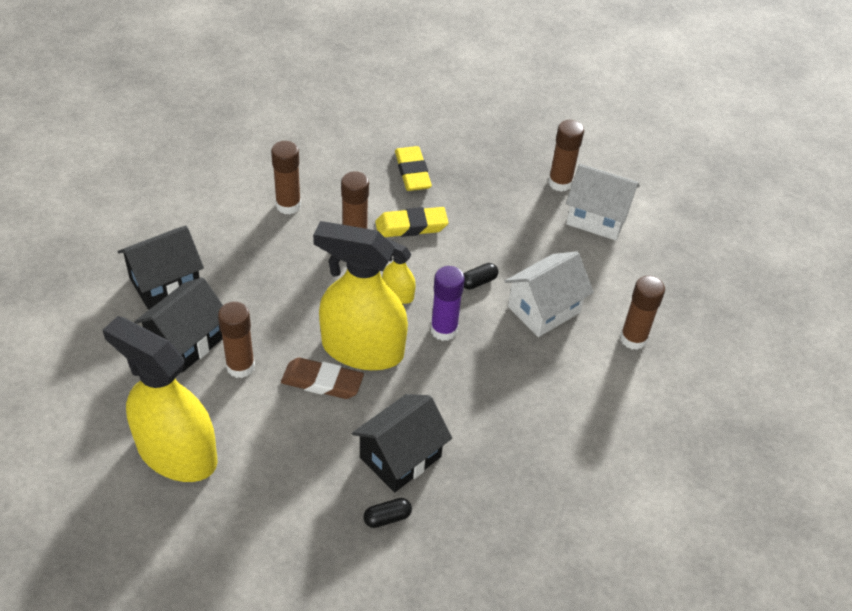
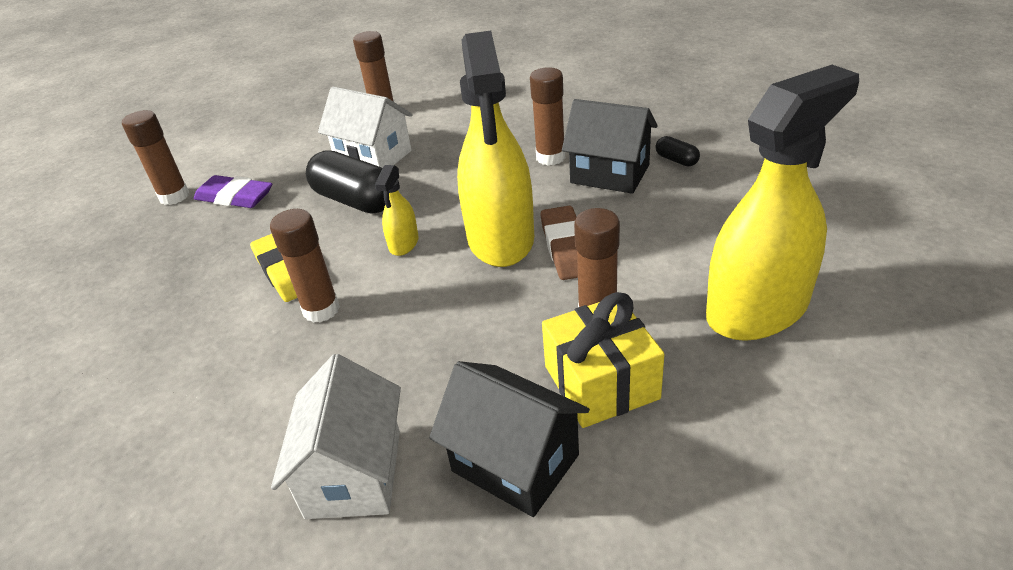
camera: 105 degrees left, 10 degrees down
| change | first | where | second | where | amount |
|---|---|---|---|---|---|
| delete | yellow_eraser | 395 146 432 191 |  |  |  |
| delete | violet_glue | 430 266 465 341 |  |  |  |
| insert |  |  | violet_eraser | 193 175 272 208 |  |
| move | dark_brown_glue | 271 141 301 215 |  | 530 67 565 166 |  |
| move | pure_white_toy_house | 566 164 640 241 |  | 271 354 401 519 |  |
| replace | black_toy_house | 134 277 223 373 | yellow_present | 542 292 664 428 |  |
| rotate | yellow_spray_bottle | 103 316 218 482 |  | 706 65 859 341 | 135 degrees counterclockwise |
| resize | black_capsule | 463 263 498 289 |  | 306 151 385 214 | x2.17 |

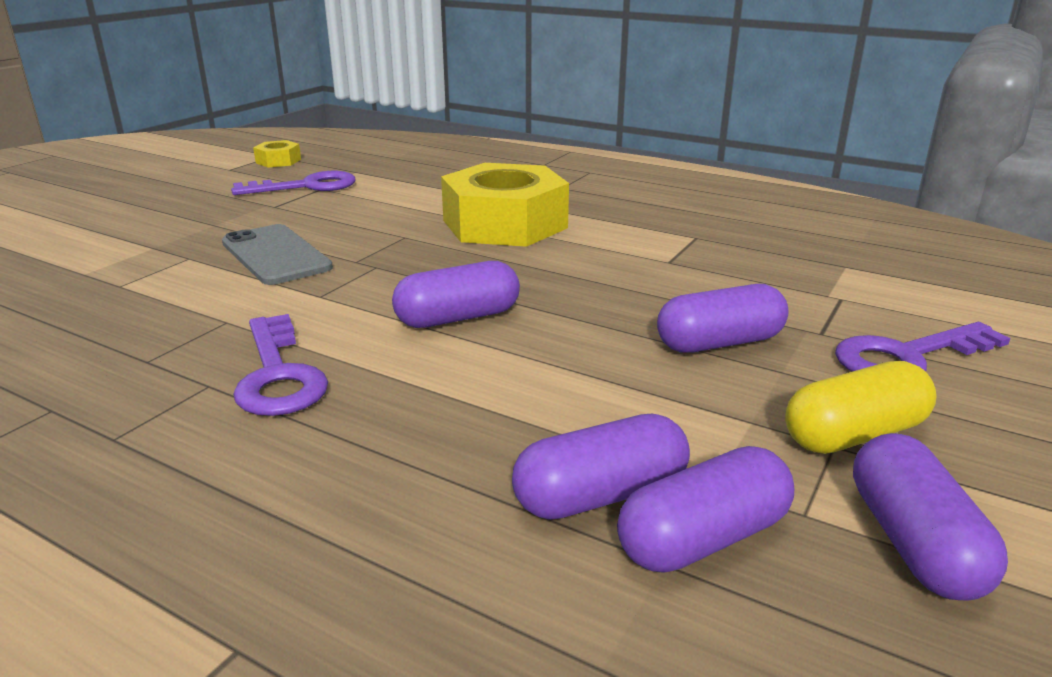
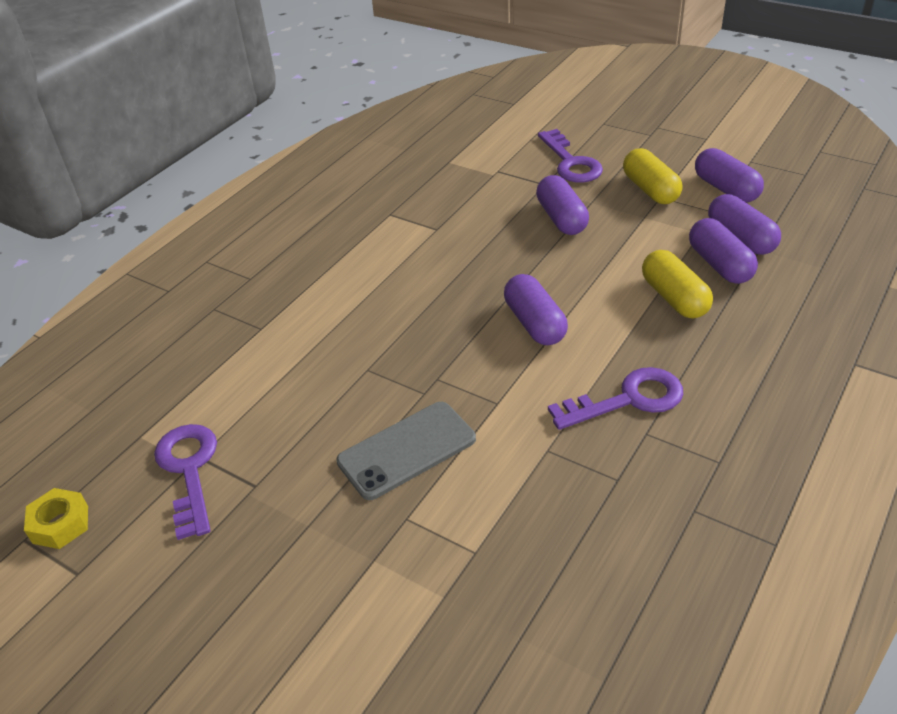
camera: 85 degrees left, 15 degrees up
| change | first | where | second | where | amount |
|---|---|---|---|---|---|
| delete | yellow_hexagon_nut | 441 163 569 247 |  |  |  |
| insert |  |  | yellow_capsule | 642 250 713 319 |  |
| rotate | violet_capsule | 853 433 1008 601 |  | 695 148 764 202 | 60 degrees clockwise |

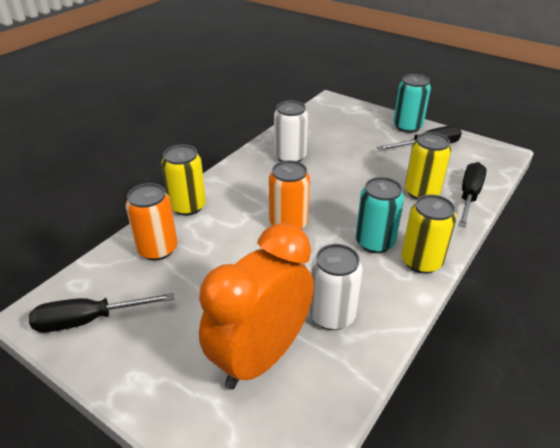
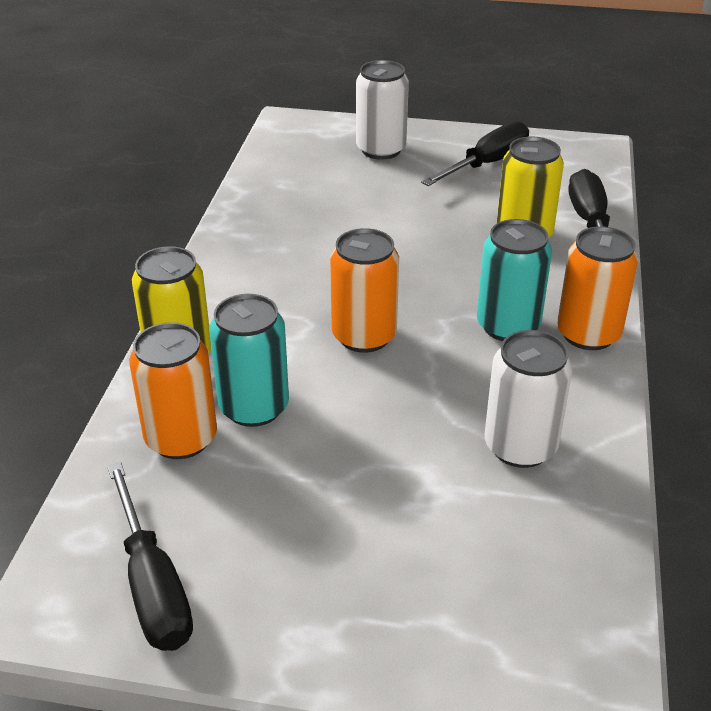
camera: 25 degrees left, 0 degrees up
| change | first | where | second | where | amount |
|---|---|---|---|---|---|
| delete | bright_orange_clock | 199 223 314 389 |  |  |  |
| move | pure_white_can | 274 100 308 162 |  | 356 60 409 160 |  |
| move | teal_can | 393 74 431 133 |  | 209 294 289 427 |  |
| recolor | yellow_can | 401 195 457 274 | bright_orange_can | 557 226 638 350 |  |
| rotate | black_flat_screwdriver | 29 293 174 332 |  | 107 462 193 651 | 75 degrees counterclockwise |

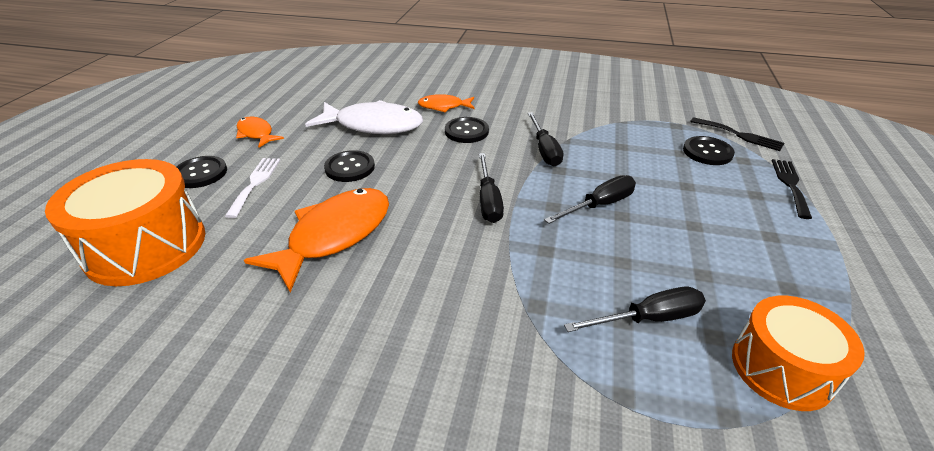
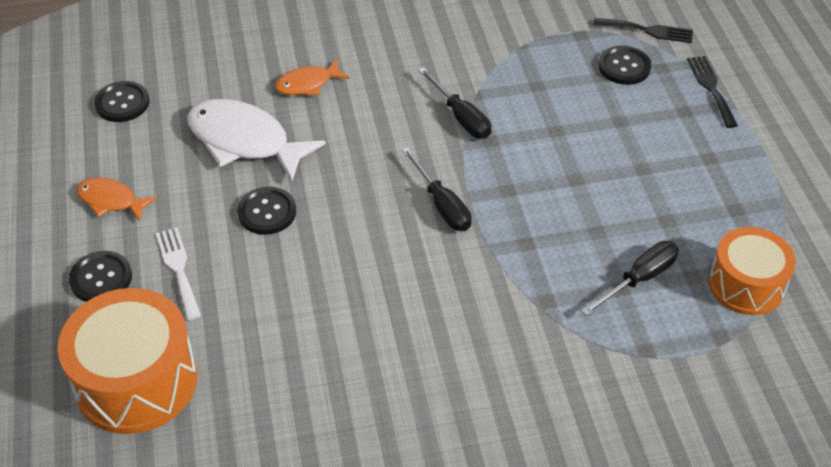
camera: 25 degrees left, 10 degrees up
| change | first | where | second | where | amount |
|---|---|---|---|---|---|
| delete | bright_orange_toy_fish | 244 188 389 292 |  |  |  |
| delete | black_flat_screwdriver | 544 175 636 224 |  |  |  |
| move | black_shirt_button | 445 117 489 143 |  | 94 81 150 122 |  |
| rotate | pure_white_toy_fish | 305 100 423 134 |  | 187 99 326 182 | 135 degrees counterclockwise |

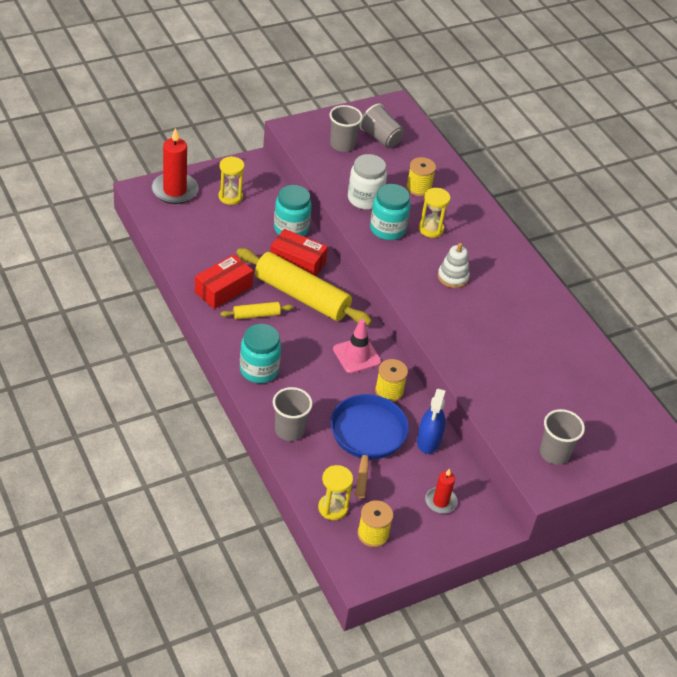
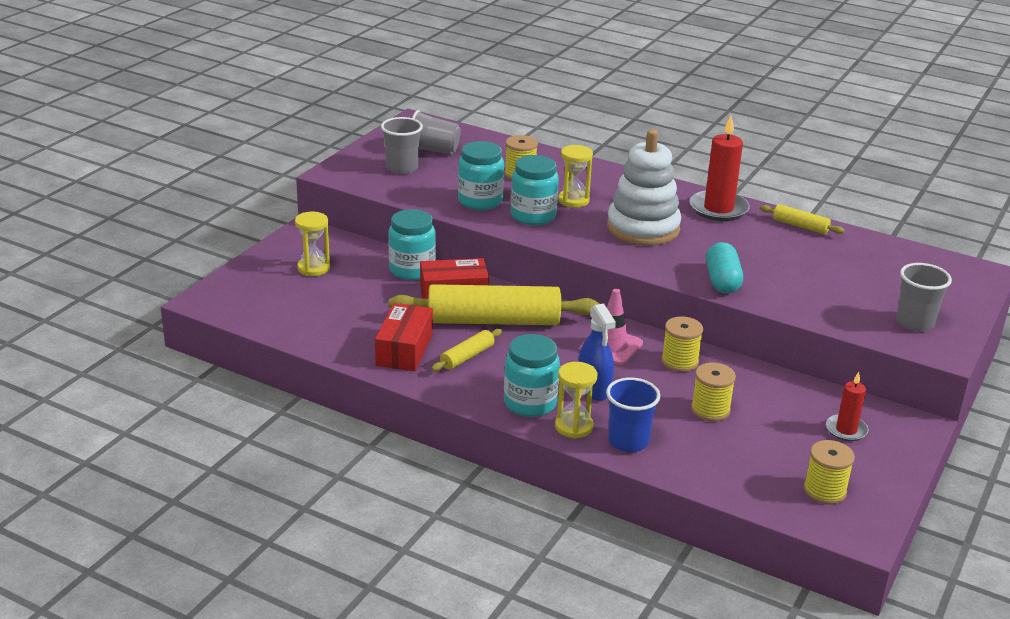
camera: 30 degrees left, 15 degrees down
| change | first | where | second | where | amount |
|---|---|---|---|---|---|
| insert |  |  | teal_capsule | 706 242 743 294 |  |
| insert |  |  | yellow_dough_roller | 760 204 845 234 |  |
| move | scarlet_wax_candle | 152 128 198 204 |  | 689 115 750 221 |  |
| move | yellow_sand_timer | 318 465 353 520 |  | 555 362 598 439 |  |
| move | blue_spray_bottle | 417 388 446 454 |  | 578 304 616 401 |  |
| replace | blue_skillet | 331 394 409 498 | yellow_bobbin | 691 363 736 421 |  |
| recolor | ash-grey_beaker | 273 387 313 441 | blue_beaker | 606 377 661 452 |  |
| recolor | pure_white_preserve_jar | 348 154 387 210 | teal_preserve_jar | 458 141 504 210 |  |
| resize | pure_white_ring_stacker | 438 243 470 288 |  | 607 130 681 246 | x1.89 |

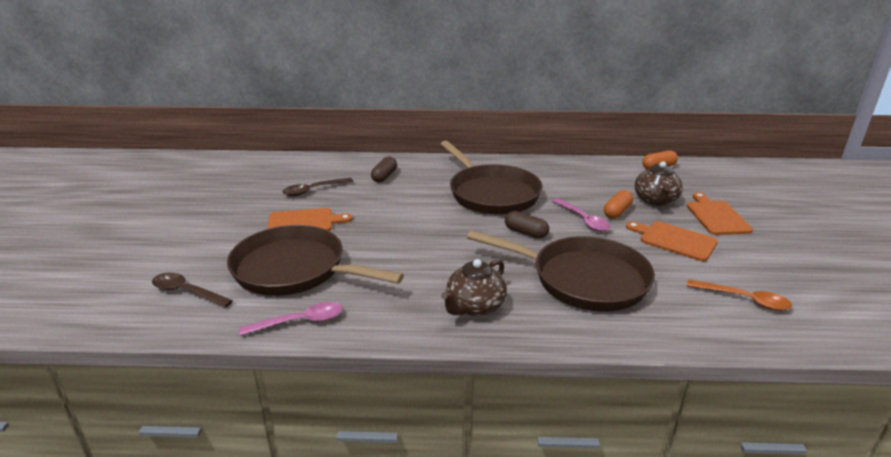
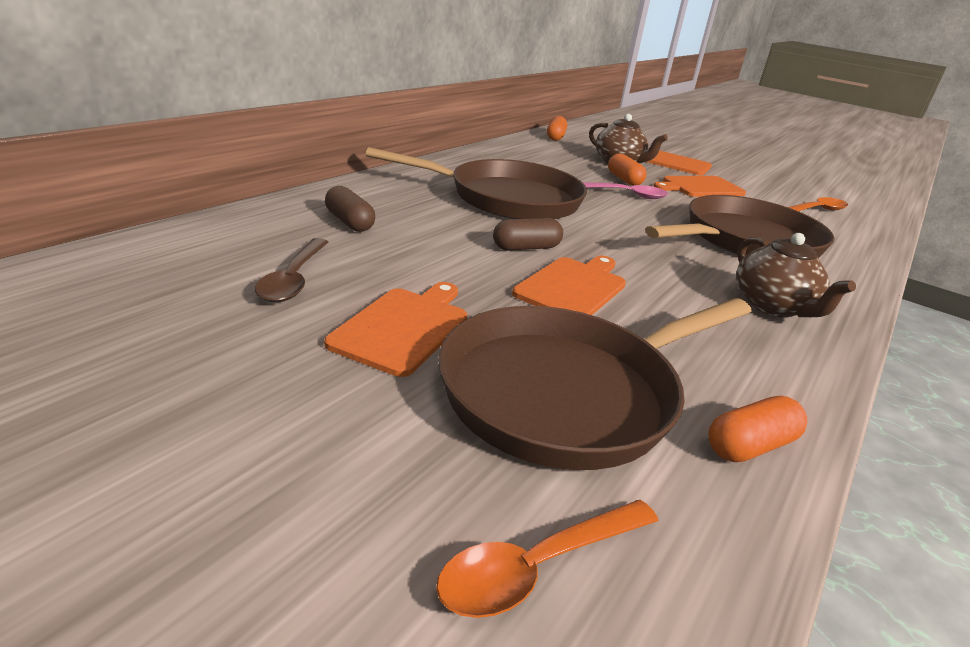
camera: 60 degrees left, 0 degrees up
| change | first | where | second | where | amount |
|---|---|---|---|---|---|
| insert |  |  | bright_orange_cutting_board | 512 256 626 315 |  |
| move | dark_brown_capsule | 505 211 549 238 |  | 493 218 563 251 |  |
| replace | rosy_tablespoon | 239 302 343 336 | bright_orange_capsule | 708 396 807 462 |  |
| recolor | dark_brown_tablespoon | 152 272 233 308 | bright_orange_tablespoon | 436 500 659 618 |  |

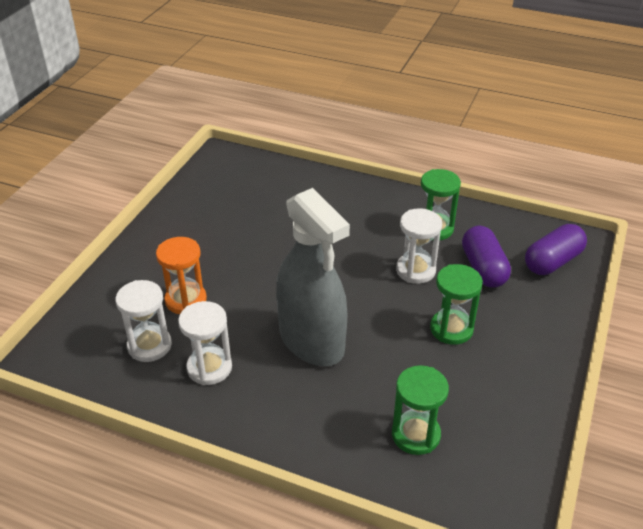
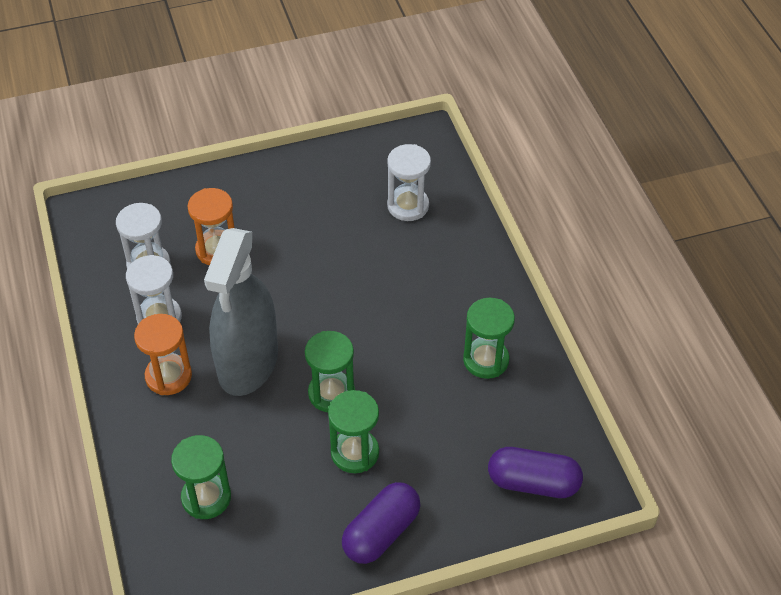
camera: 50 degrees right, 10 degrees up
| change | first | where | second | where | amount |
|---|---|---|---|---|---|
| insert |  |  | bright_orange_sand_timer | 134 314 192 395 |  |
| insert |  |  | emerald_sand_timer | 305 331 355 412 |  |
| move | pure_white_sand_timer | 396 208 442 284 |  | 387 144 431 221 |  |
| move | violet_capsule | 462 226 511 288 |  | 342 482 421 564 |  |

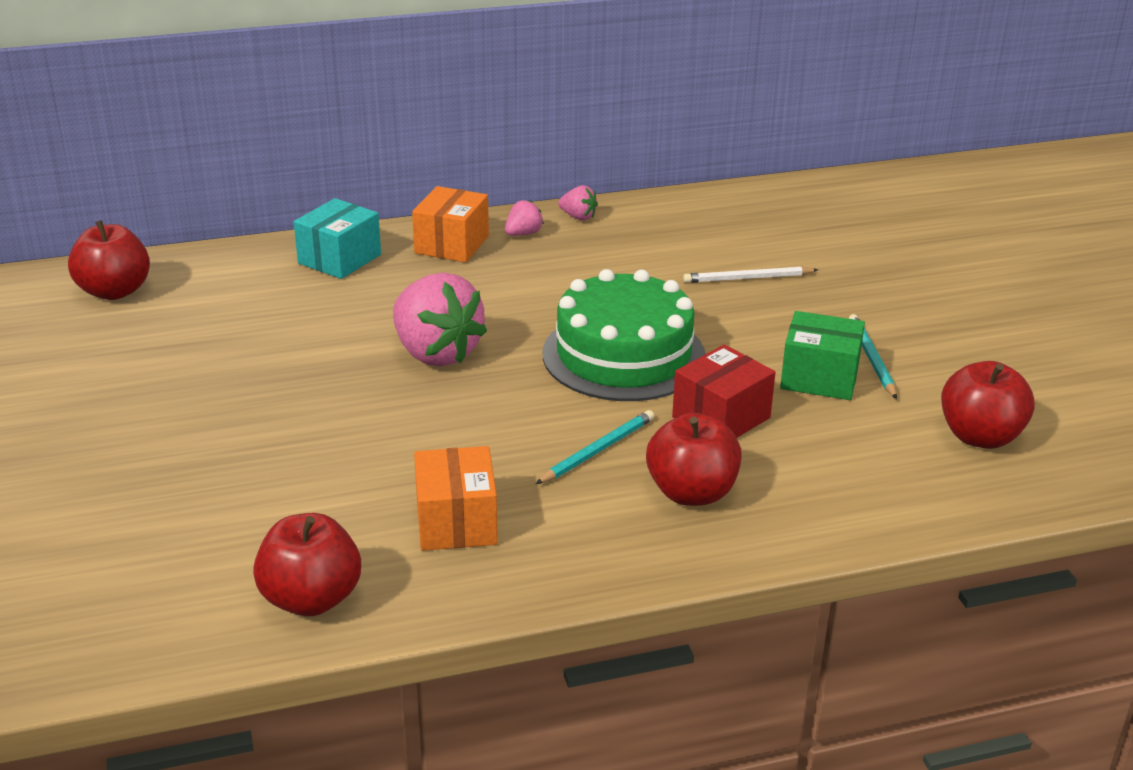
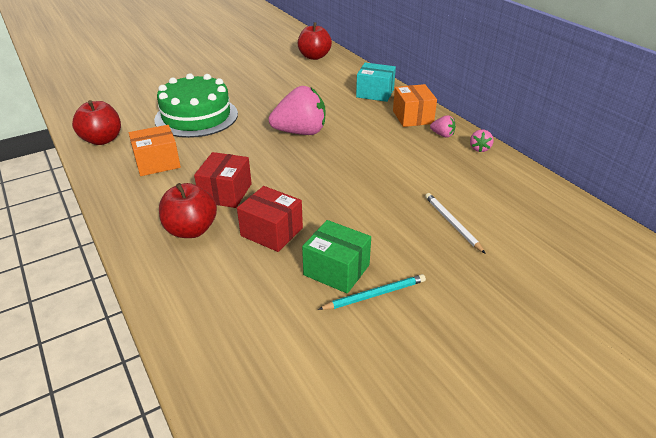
camera: 75 degrees right, 5 degrees up
| change | first | where | second | where | amount |
|---|---|---|---|---|---|
| delete | scarlet_apple | 941 361 1035 449 |  |  |  |
| move | emerald_cake | 543 269 705 401 |  | 154 73 238 138 |  |
| replace | teal_lead_pencil | 536 410 654 484 | scarlet_parcel | 194 152 252 208 |  |
| rotate | rosy_toy_strawberry | 393 272 487 366 |  | 269 86 325 135 | 135 degrees counterclockwise |
| rotate | bright_orange_parcel | 412 186 489 262 |  | 393 84 437 127 | 75 degrees clockwise |
| rotate | emerald_parcel | 780 311 865 400 |  | 302 220 371 294 | 60 degrees counterclockwise |

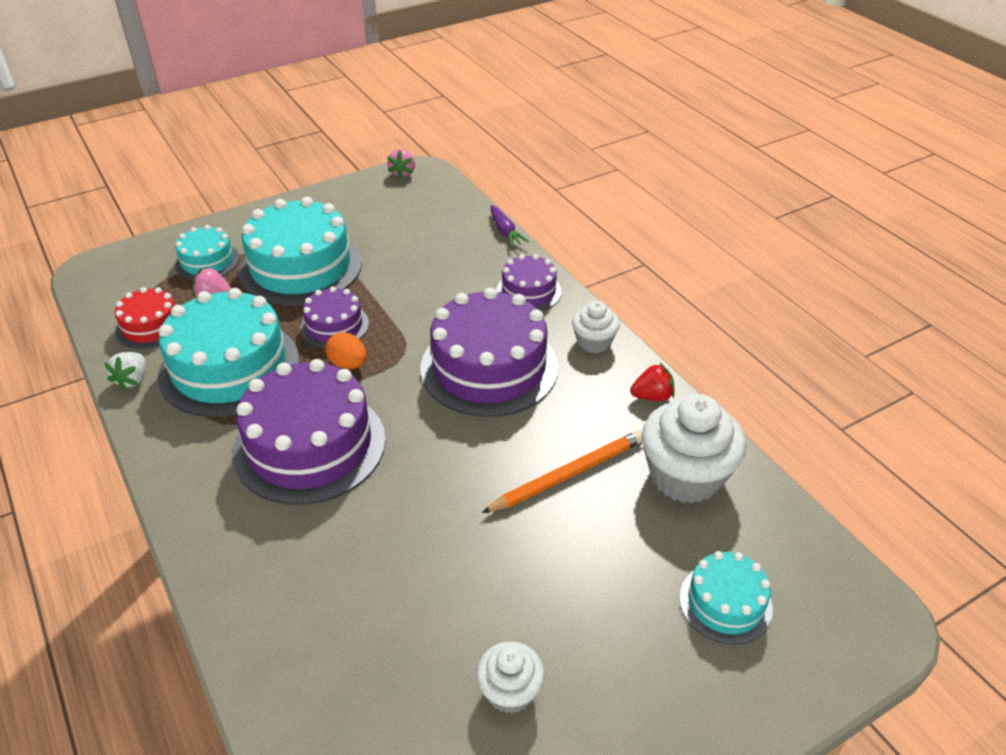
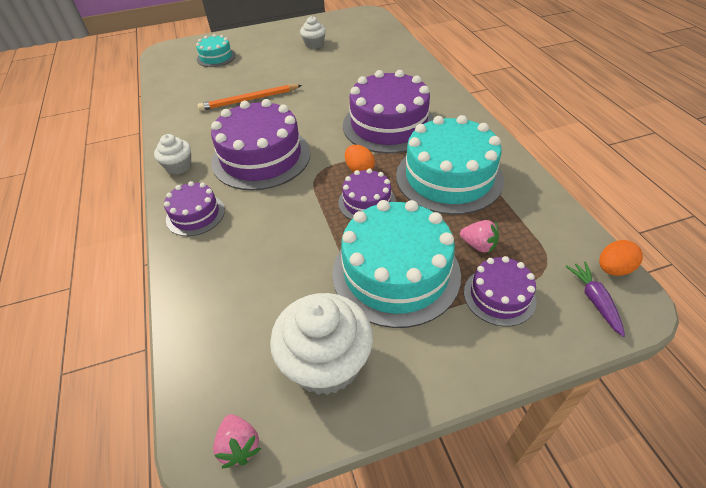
camera: 165 degrees left, 5 degrees up
| change | first | where | second | where | amount |
|---|---|---|---|---|---|
| delete | pure_white_toy_strawberry | 104 352 145 391 |  |  |  |
| delete | scarlet_cake | 115 287 175 349 |  |  |  |
| delete | scarlet_toy_strawberry | 630 362 675 401 |  |  |  |
| insert |  |  | bright_orange_egg_shape | 599 240 643 276 |  |
| move | violet_root_vegetable | 491 205 529 247 |  | 566 262 625 337 |  |
| move | pure_white_cupcake | 642 394 746 503 |  | 270 293 373 395 |  |
| recolor | teal_cake | 175 225 240 280 | violet_cake | 464 256 537 327 |  |
| rotate | rosy_toy_strawberry | 387 149 415 179 |  | 213 414 262 468 | 135 degrees clockwise |

